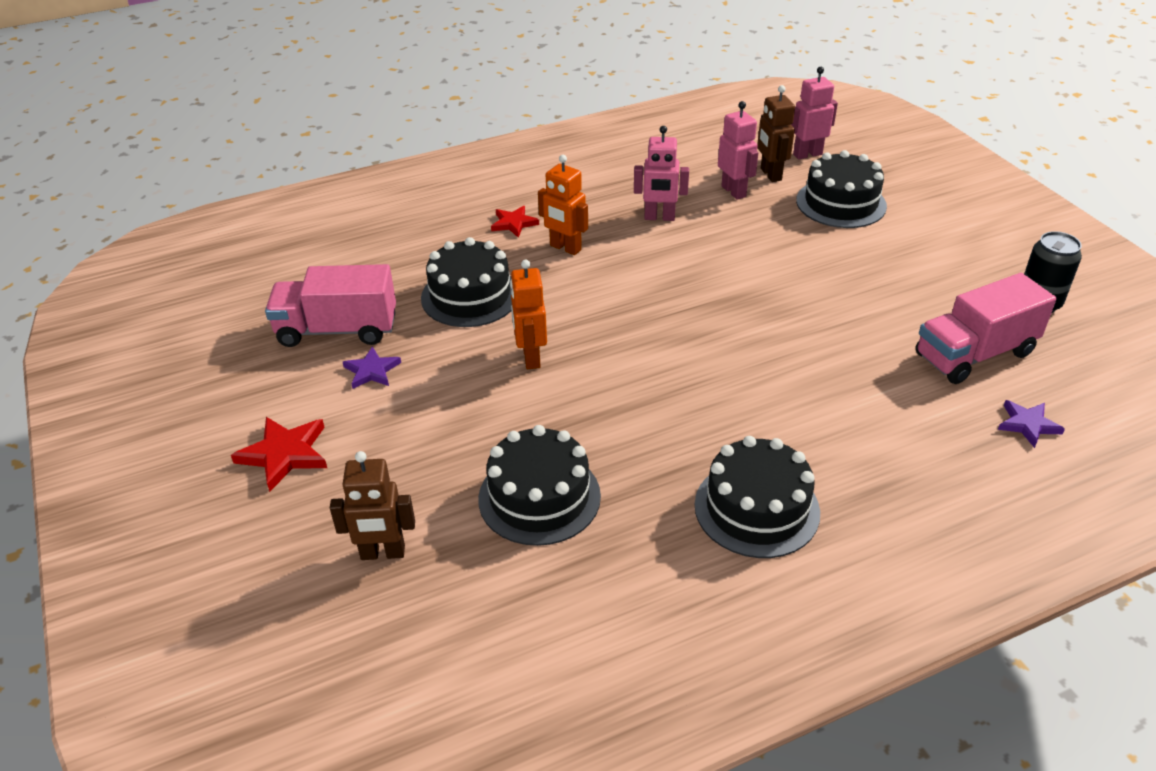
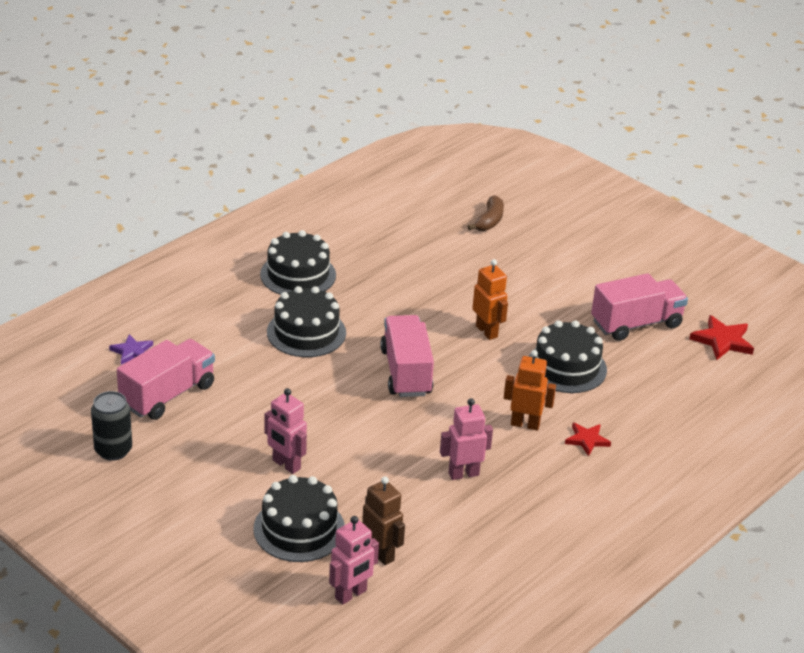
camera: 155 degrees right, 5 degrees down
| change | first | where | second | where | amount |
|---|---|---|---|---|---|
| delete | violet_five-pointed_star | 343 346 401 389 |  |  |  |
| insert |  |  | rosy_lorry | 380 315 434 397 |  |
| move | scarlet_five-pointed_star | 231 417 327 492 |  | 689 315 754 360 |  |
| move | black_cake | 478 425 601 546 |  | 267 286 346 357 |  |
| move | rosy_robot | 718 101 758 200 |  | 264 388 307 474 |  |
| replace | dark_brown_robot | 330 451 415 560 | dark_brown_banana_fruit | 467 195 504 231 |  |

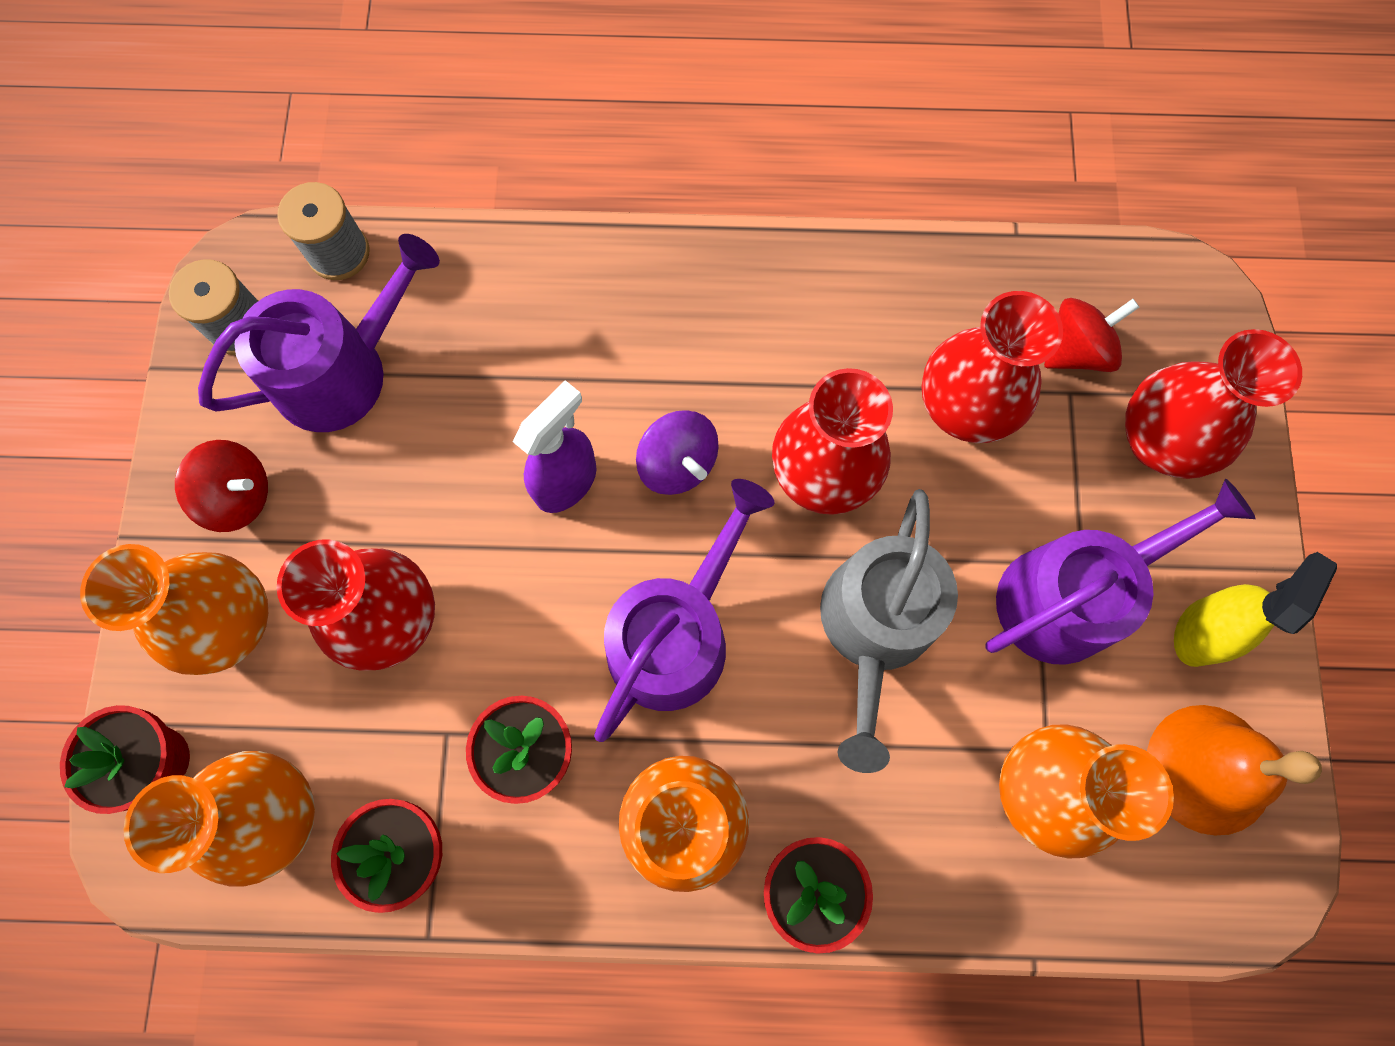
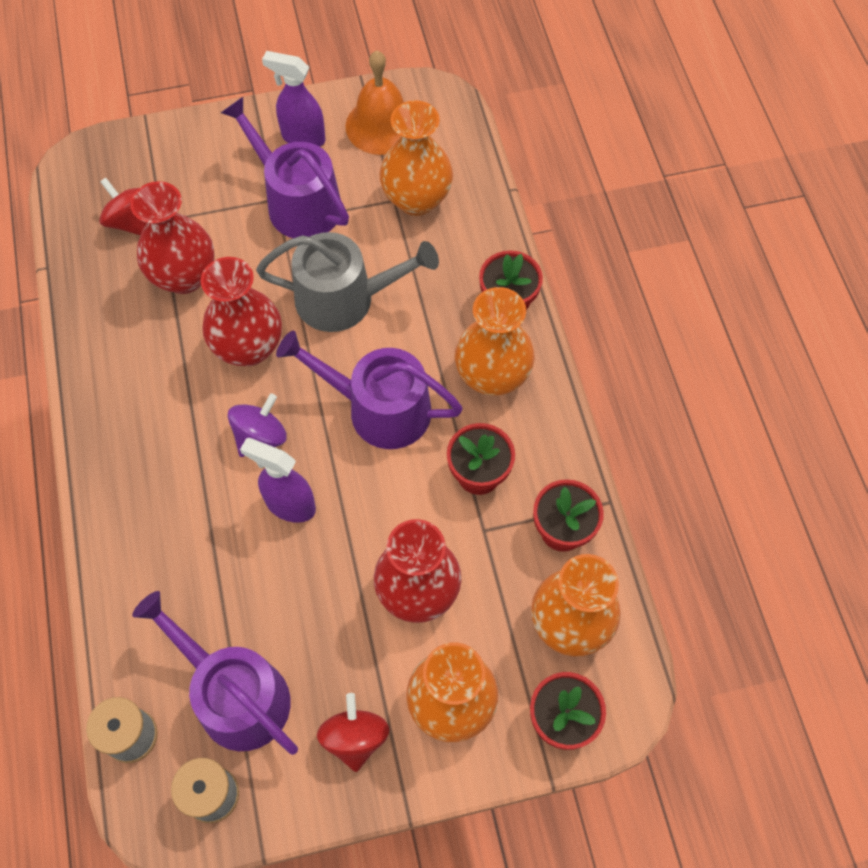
camera: 105 degrees left, 10 degrees down
| change | first | where | second | where | amount |
|---|---|---|---|---|---|
| delete | scarlet_flower_vase | 1125 329 1302 479 |  |  |  |
| recolor | yellow_spray_bottle | 1174 552 1337 667 | violet_spray_bottle | 262 51 326 147 |  |

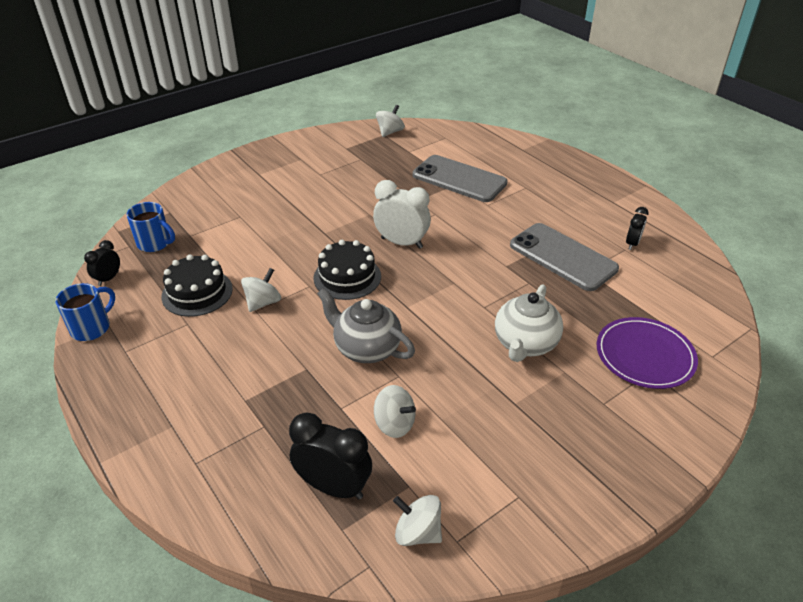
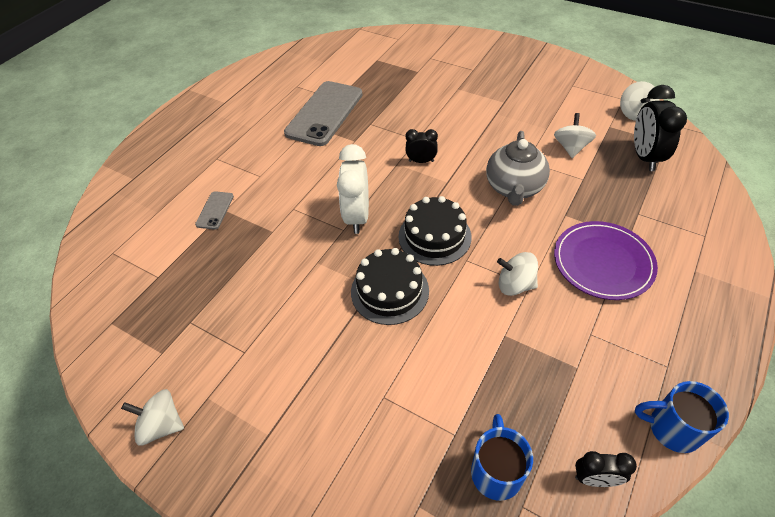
camera: 110 degrees left, 10 degrees up
| change | first | where | second | where | amount |
|---|---|---|---|---|---|
| delete | pure_white_teapot | 495 284 563 362 |  |  |  |
| move | black_cake | 162 254 233 317 |  | 351 248 429 325 |  |
| move | pure_white_toy_top | 376 105 405 137 |  | 121 389 184 446 |  |
| move | violet_dinner_plate | 596 317 698 389 |  | 554 221 658 300 |  |
| move | black_clock | 626 207 649 250 |  | 405 129 438 163 |  |
| resize | ash-grey_phone | 413 155 508 202 |  | 195 191 234 229 | x0.45 |

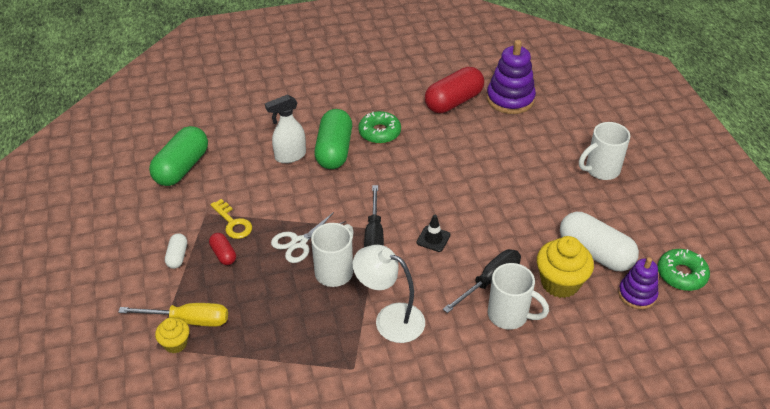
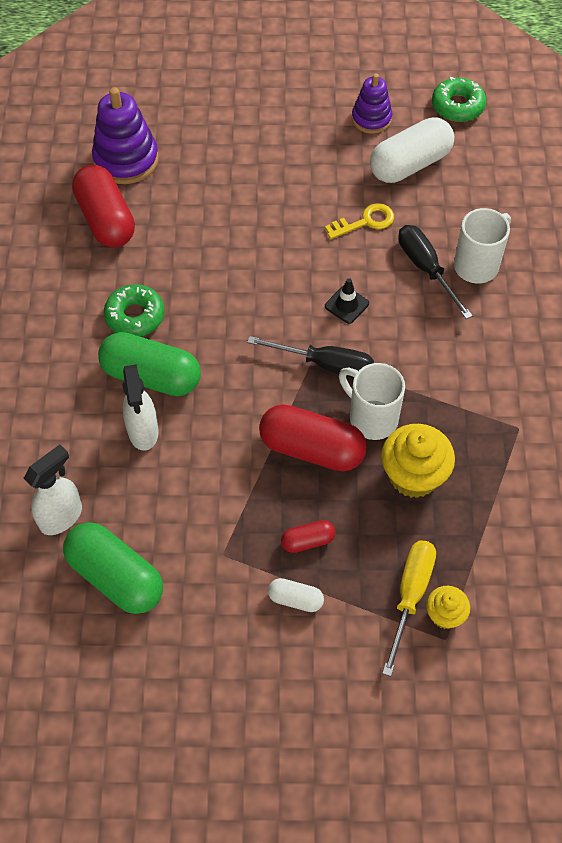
camera: 75 degrees left, 15 degrees up
| change | first | where | second | where | amount |
|---|---|---|---|---|---|
| delete | pure_white_reading_lamp | 353 245 425 343 |  |  |  |
| delete | pure_white_coffee_mug | 579 122 630 180 |  |  |  |
| insert |  |  | pure_white_spray_bottle | 24 444 82 535 |  |
| move | yellow_latchkey | 210 199 252 239 |  | 325 203 394 239 |  |
| move | yellow_cupcake | 537 236 594 298 |  | 381 424 455 498 |  |
| move | violet_ring_stacker | 618 257 659 309 |  | 352 74 392 134 |  |
| replace | pure_white_shears | 271 212 346 263 | scarlet_capsule | 259 404 367 471 |  |

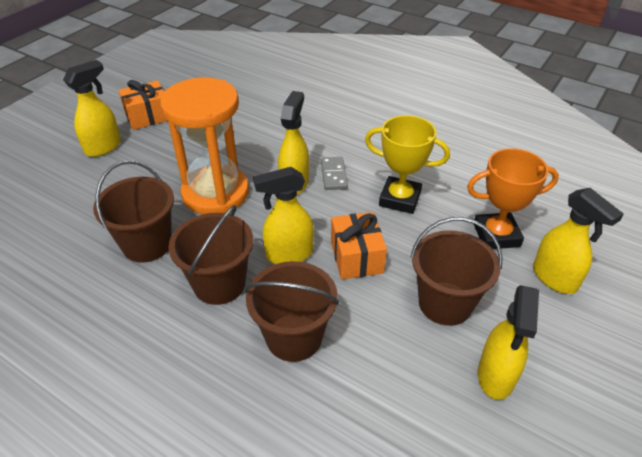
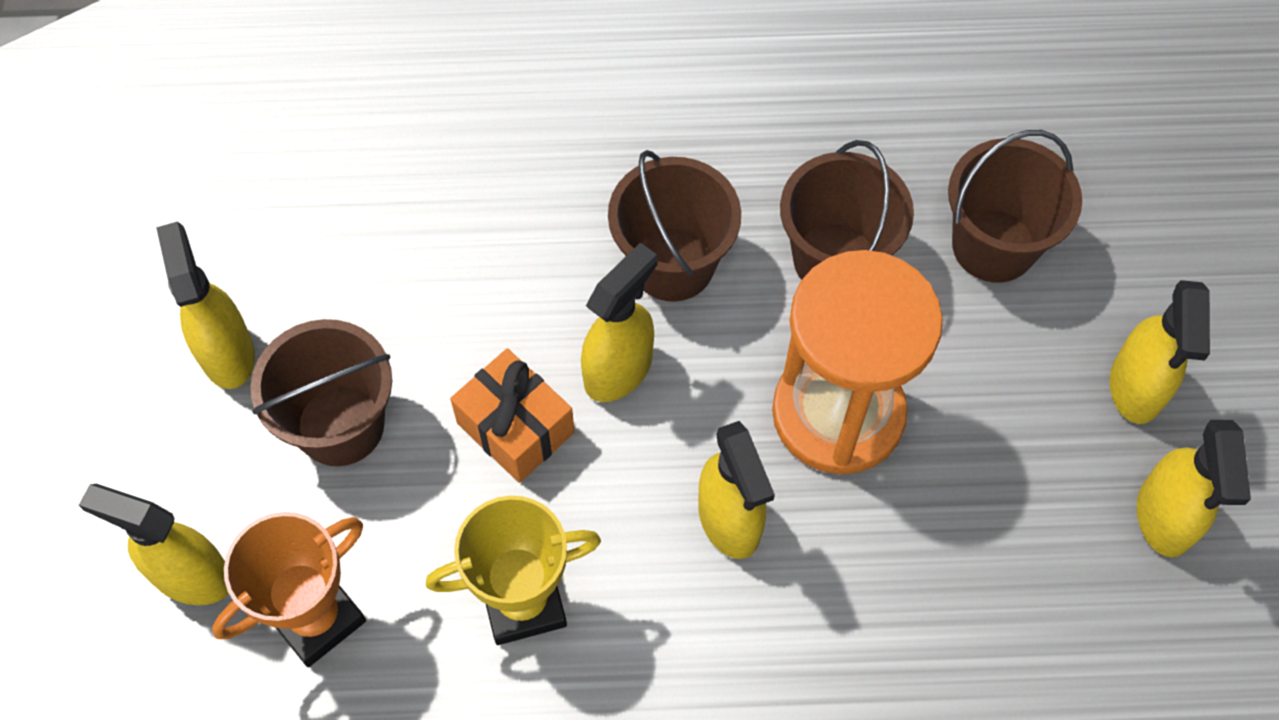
camera: 145 degrees right, 20 degrees up
| change | first | where | second | where | amount |
|---|---|---|---|---|---|
| delete | ash-grey_domino_piece | 321 157 348 190 |  |  |  |
| move | dark_brown_sand_bucket | 245 261 339 362 |  | 948 130 1082 283 |  |
| replace | bright_orange_present | 119 80 168 130 | yellow_spray_bottle | 1137 420 1251 557 |  |

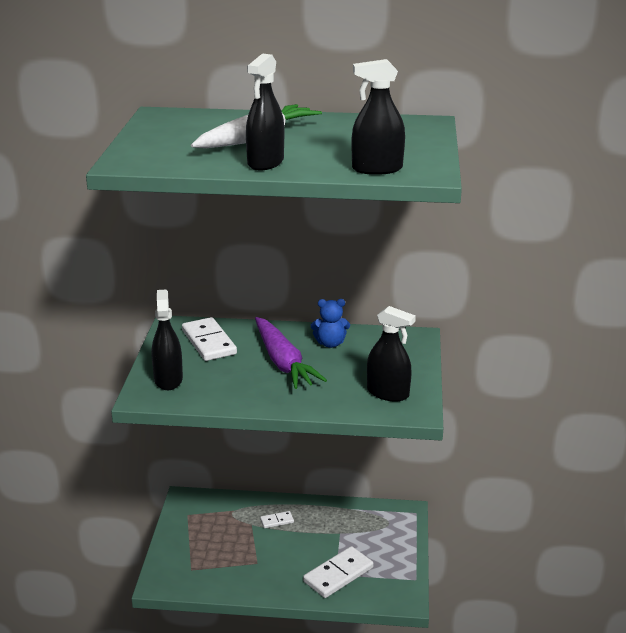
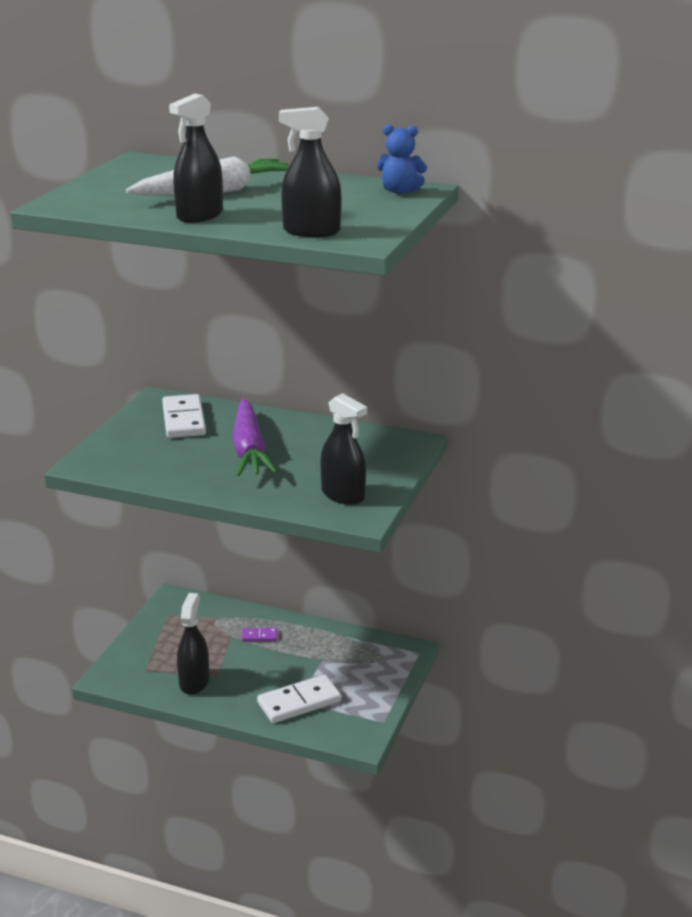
camera: 15 degrees right, 0 degrees up
| change | first | where | second | where | amount |
|---|---|---|---|---|---|
| move | black_spray_bottle | 152 290 183 390 |  | 177 593 209 695 |  |
| move | blue_stuffed_bear | 311 299 350 348 |  | 377 124 427 194 |  |
| recolor | pure_white_domino_piece | 260 511 294 528 | violet_domino_piece | 241 628 278 642 |  |

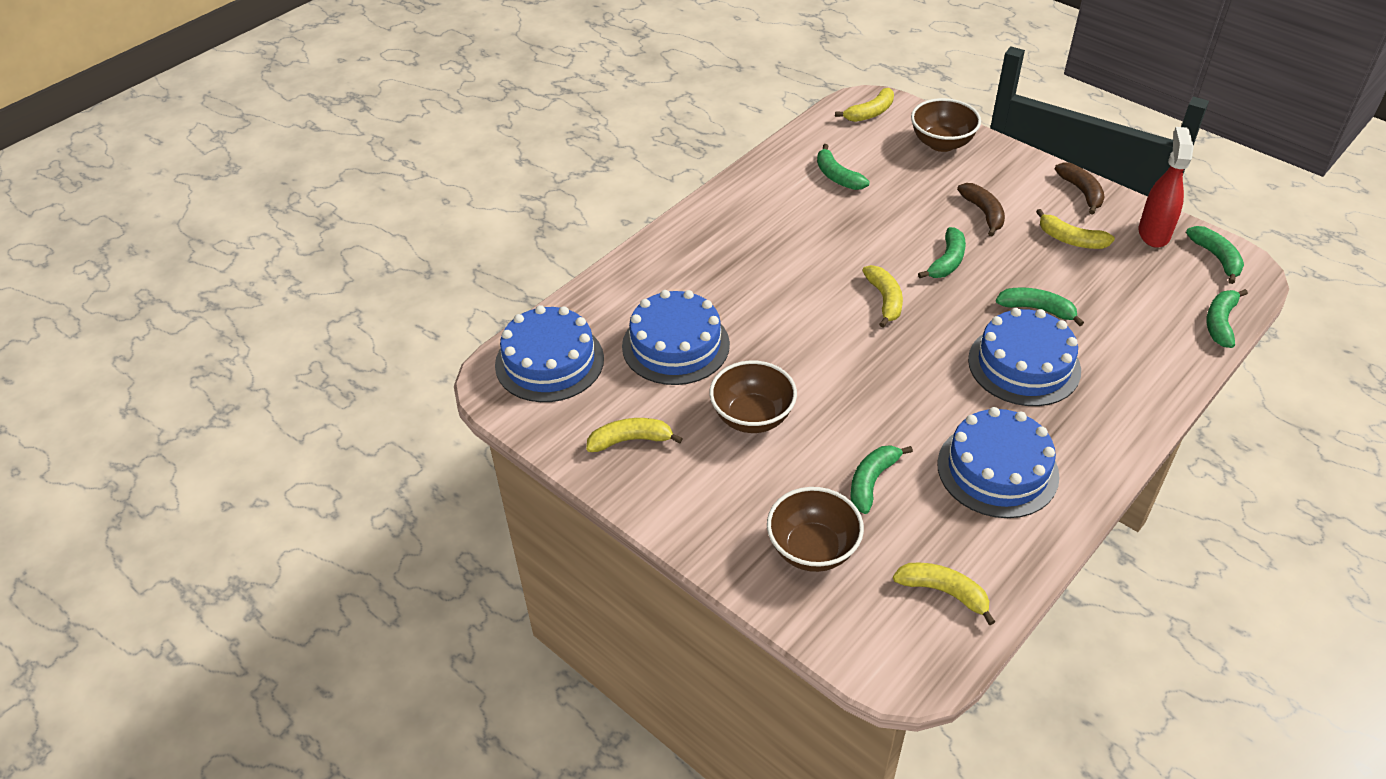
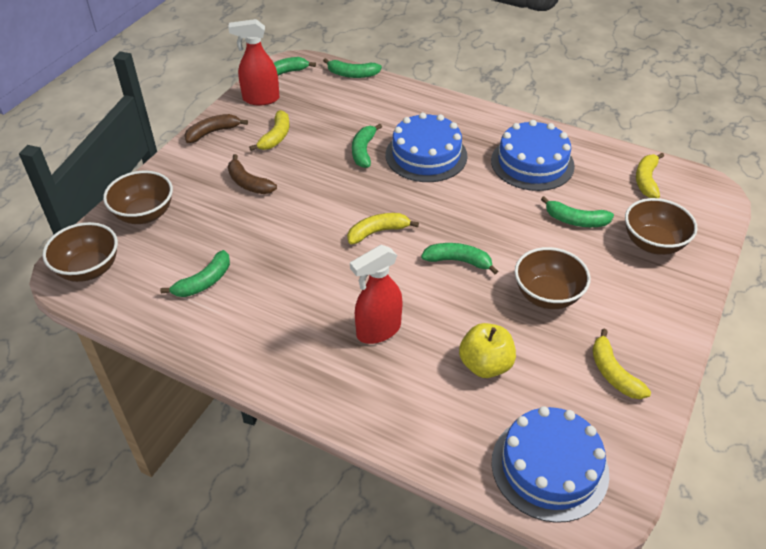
camera: 105 degrees left, 0 degrees up
| change | first | where | second | where | amount |
|---|---|---|---|---|---|
| insert |  |  | scarlet_spray_bottle | 350 245 403 344 |  |
| move | emerald_banana_fruit | 918 227 966 278 |  | 421 243 498 274 |  |
| replace | blue_cake | 622 290 730 385 | yellow_apple | 459 323 516 378 |  |
| replace | yellow_banana_fruit | 835 88 894 122 | dark_brown_deep_dish | 42 222 118 282 |  |
| rotate | dark_brown_banana_fruit | 957 183 1005 236 |  | 228 154 277 194 | 105 degrees counterclockwise |

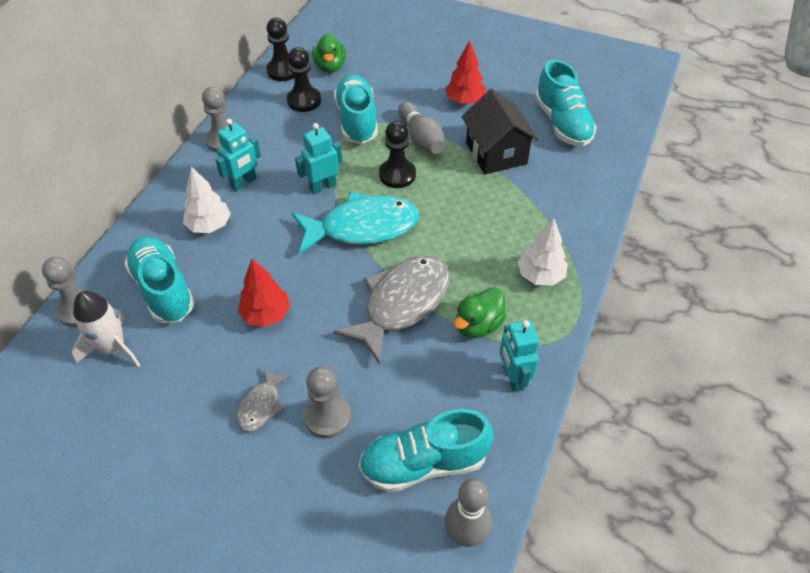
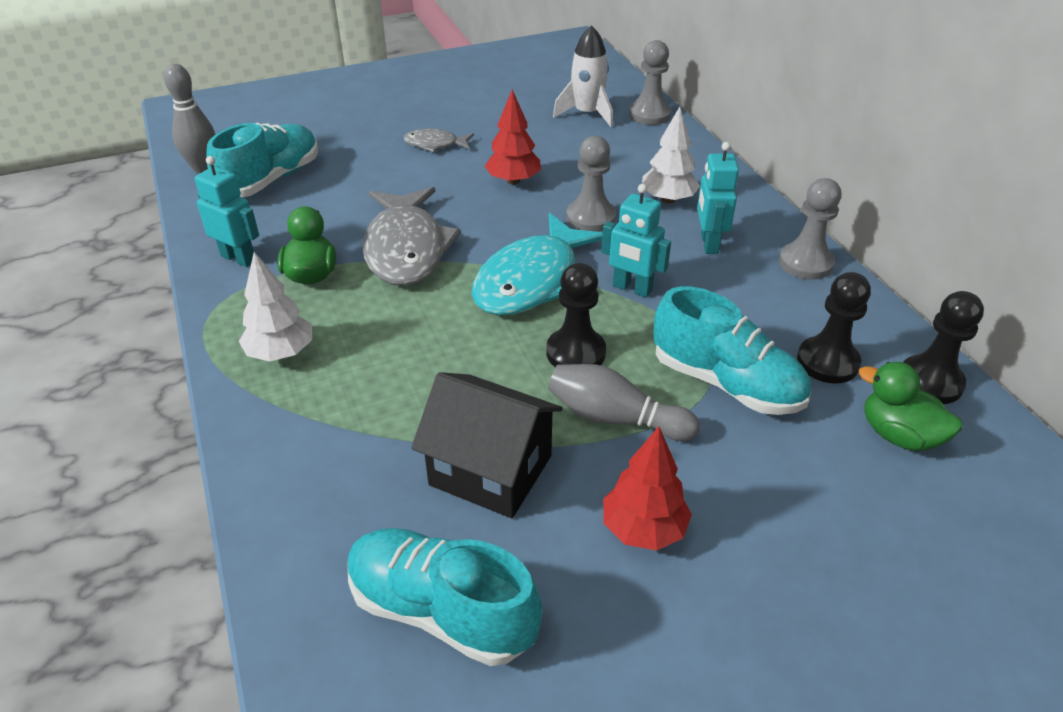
camera: 135 degrees right, 10 degrees down
| change | first | where | second | where | amount |
|---|---|---|---|---|---|
| delete | teal_shoe | 124 236 195 323 |  |  |  |
| move | ash-grey_game_pawn | 303 366 351 438 |  | 566 136 616 232 |  |
| rotate | ash-grey_toy_fish | 237 367 291 432 |  | 404 129 474 153 | 60 degrees counterclockwise |
| rotate | teal_robot | 295 123 342 194 |  | 601 184 671 298 | 105 degrees clockwise |

